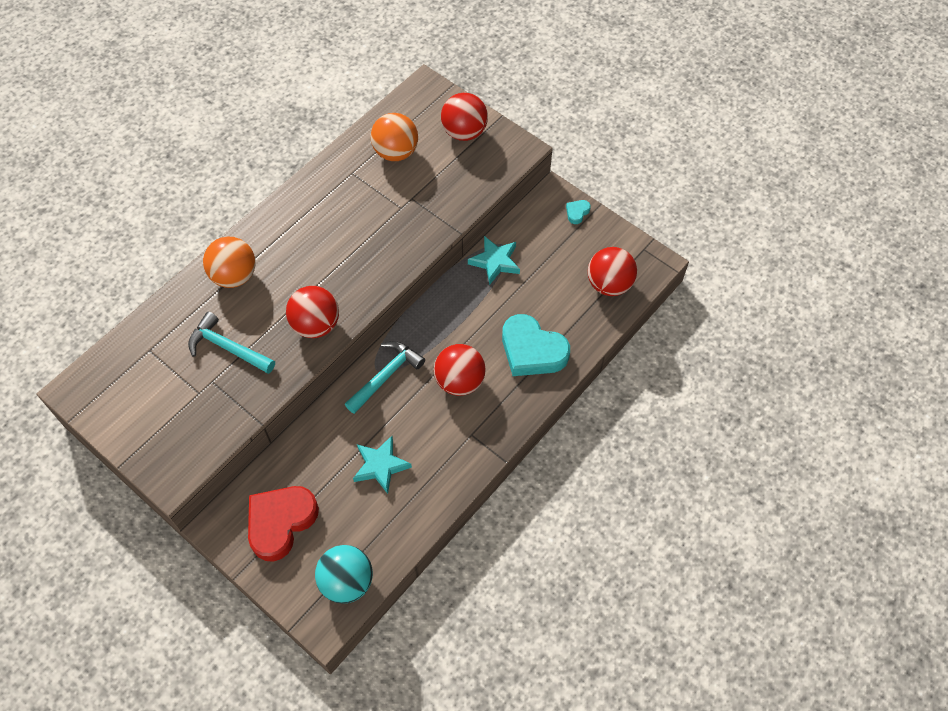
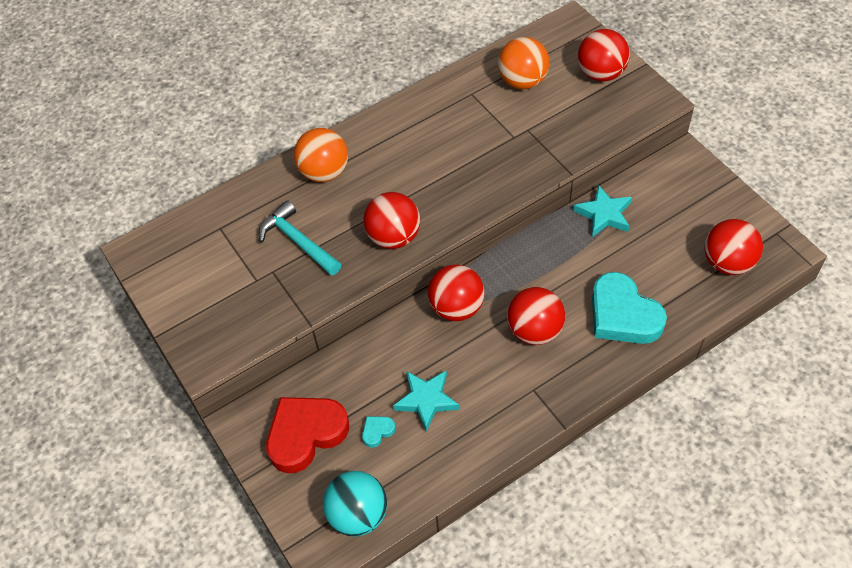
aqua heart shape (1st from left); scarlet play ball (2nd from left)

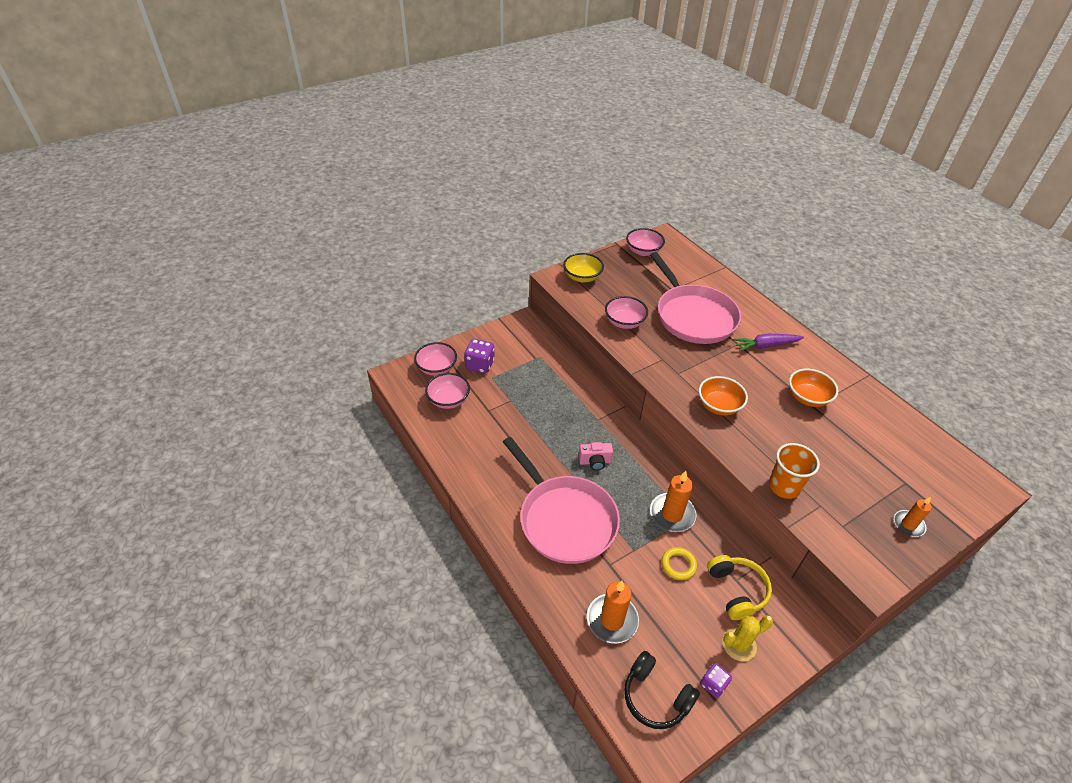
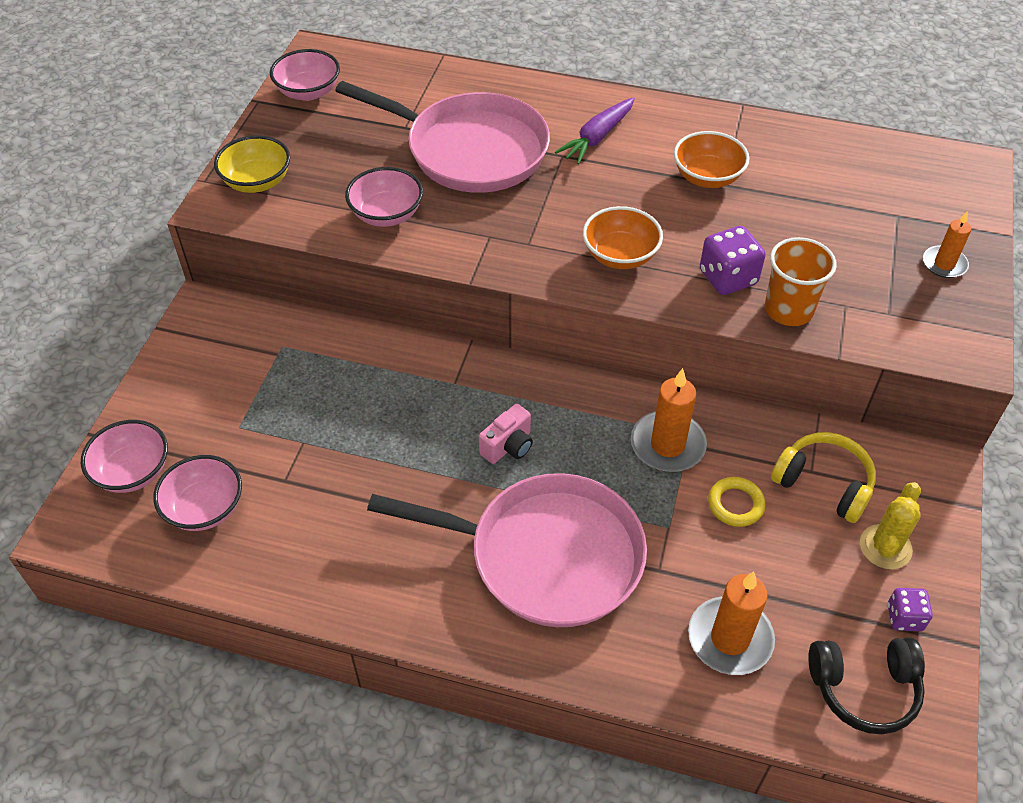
purple dice (1st from left)

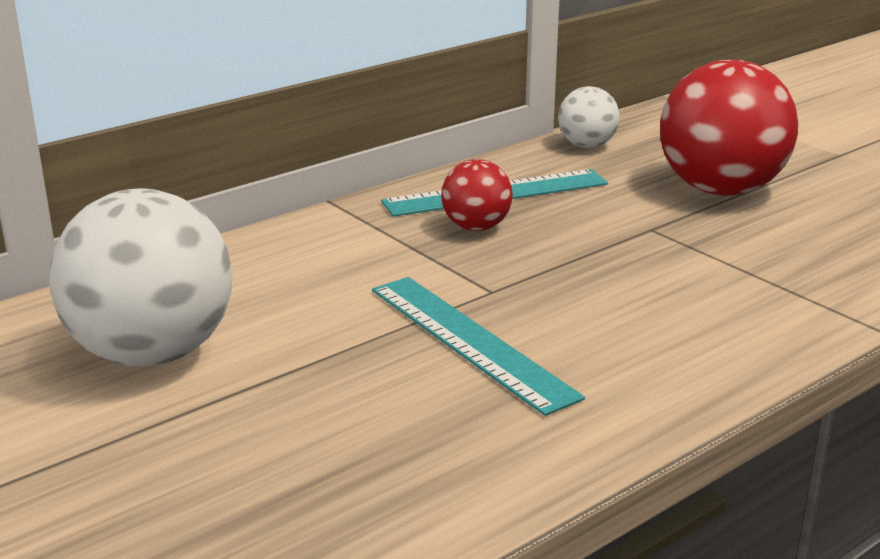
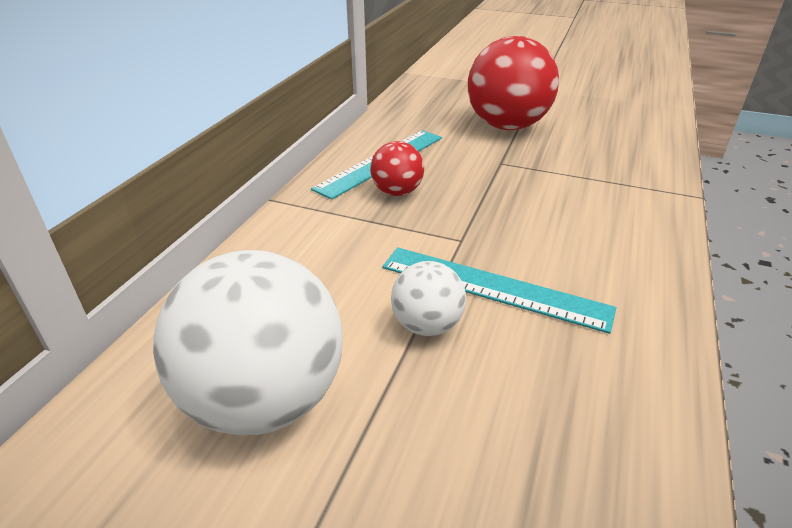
pure white play ball (2nd from left)

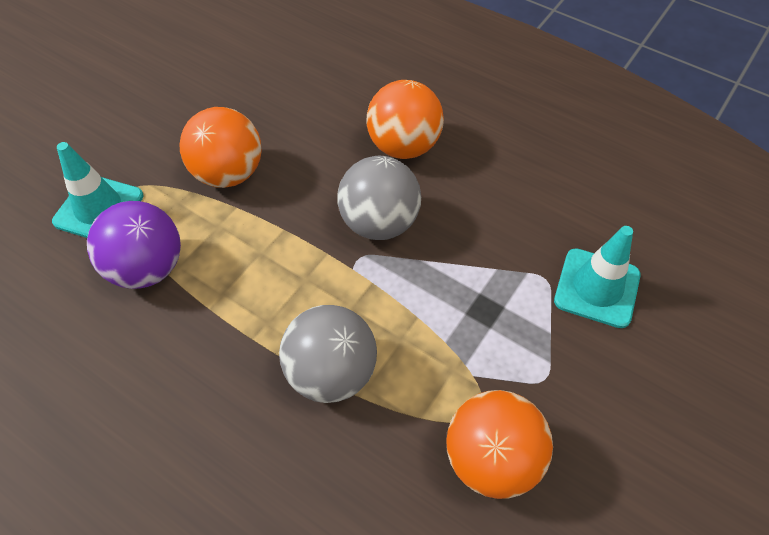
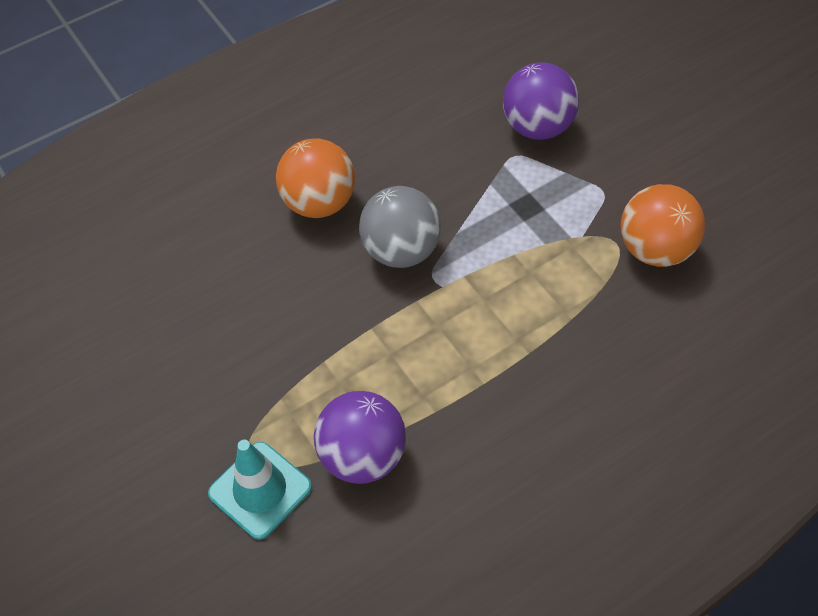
orange play ball (1st from left in the first image); gray play ball (1st from left in the first image); purple play ball (2nd from left)

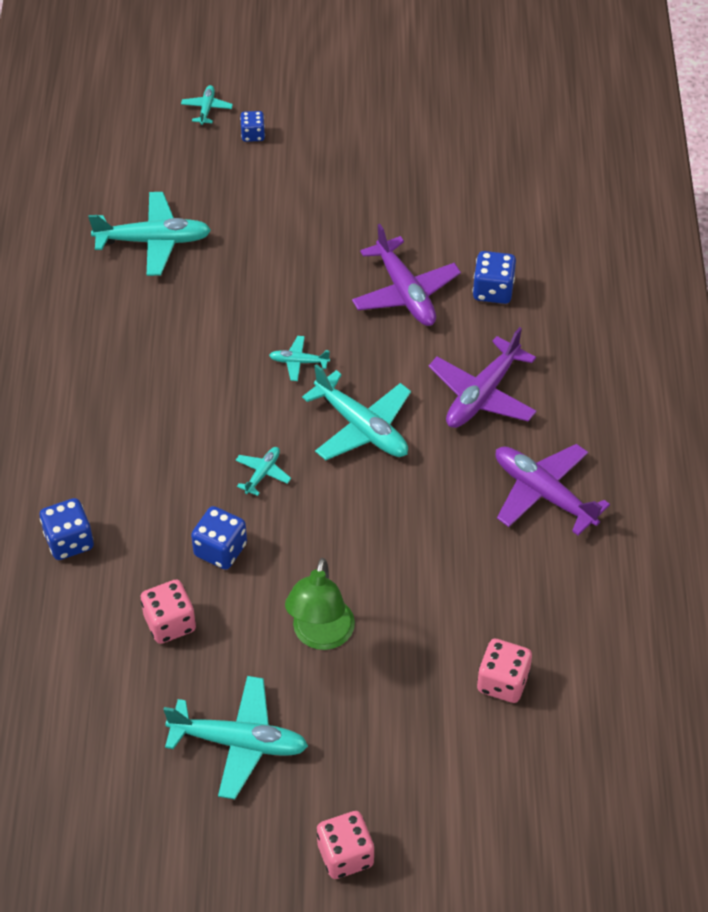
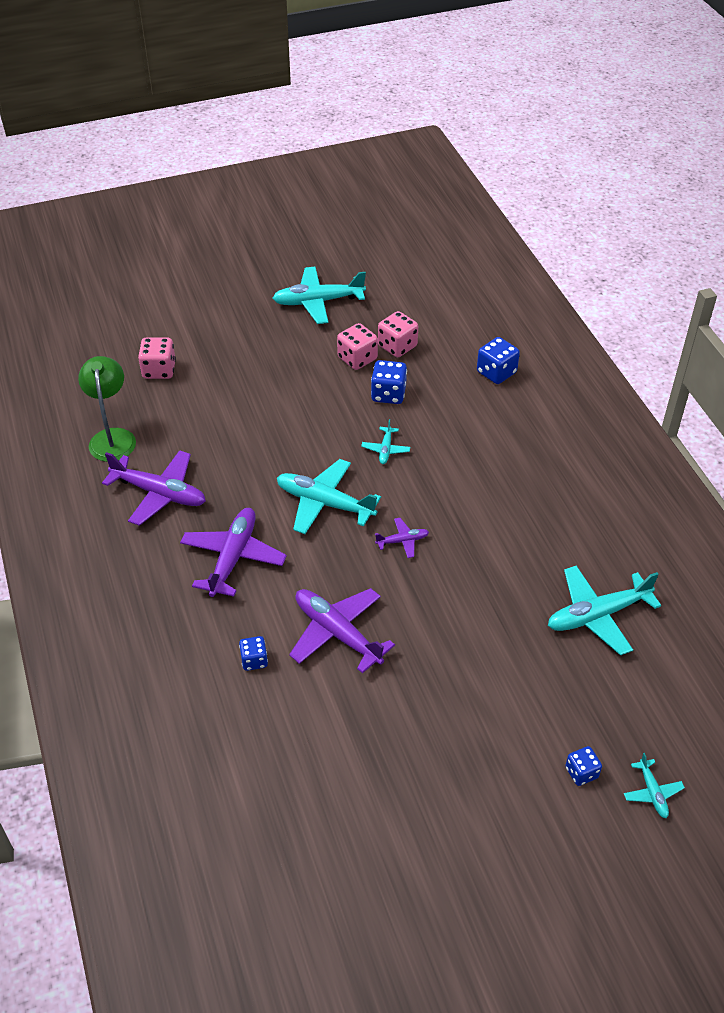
leaf-green lamp; rosy dice (2nd from left); purple plane (4th from left); royal blue dice (1st from left)

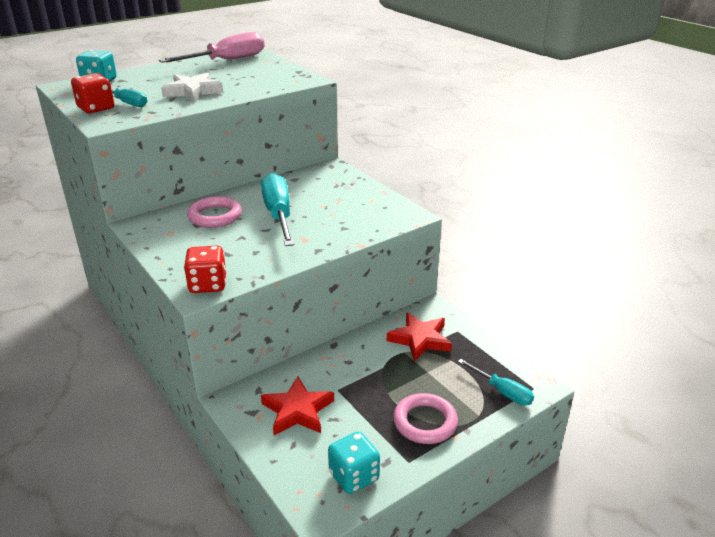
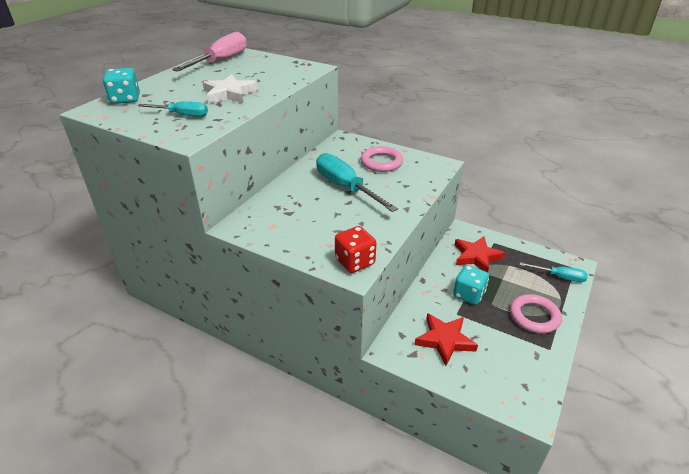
scarlet dice (1st from left in the first image); rosy torus (1st from left); aqua dice (2nd from left)

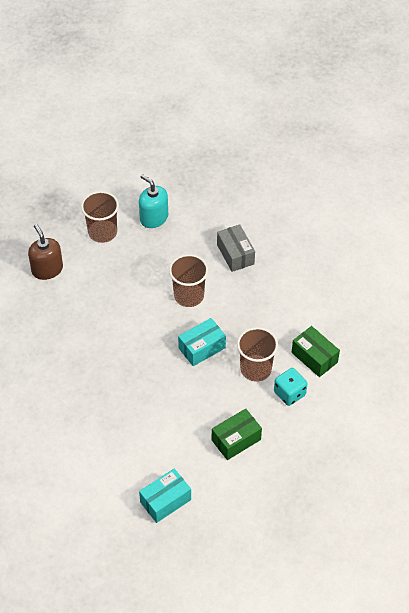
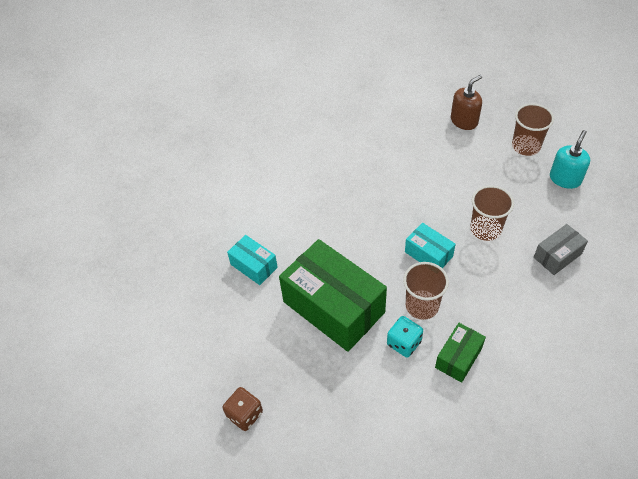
brown dice; leaf-green package (1st from left)

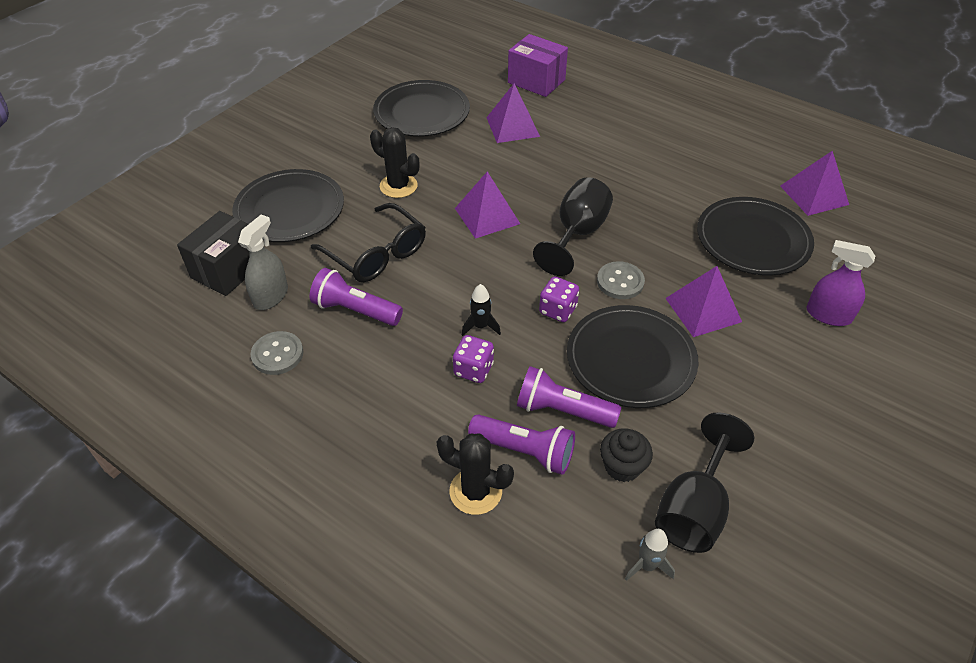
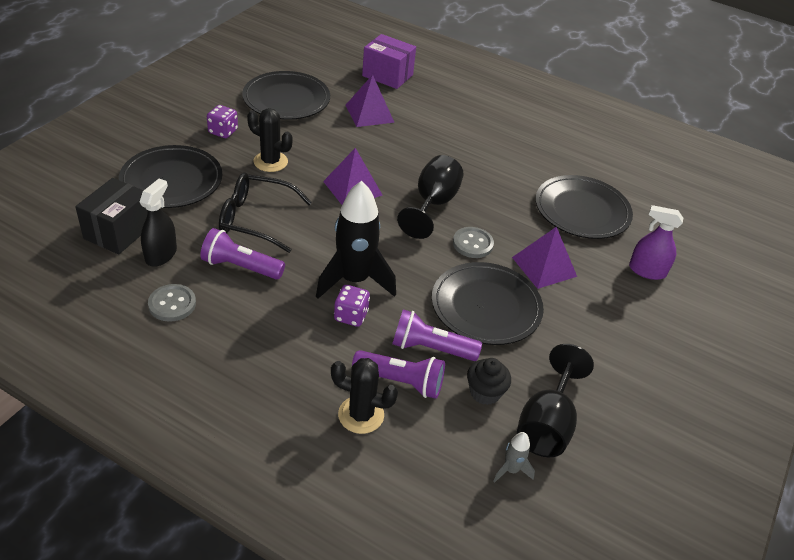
purple solid pyramid (4th from left in the first image); purple dice (1st from left); black sprayer; black spectacles; black spaceship

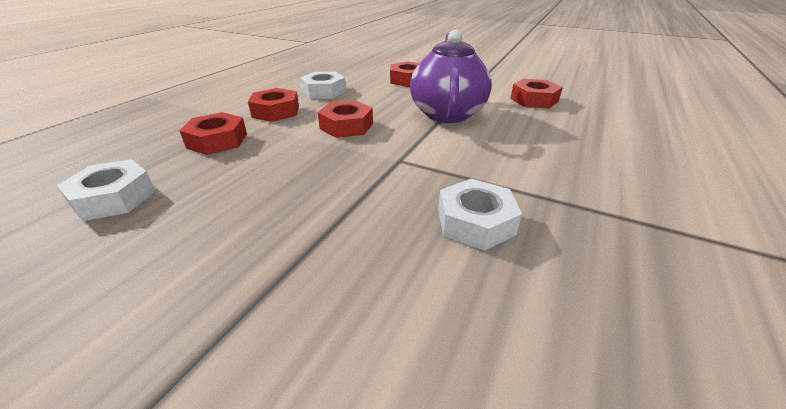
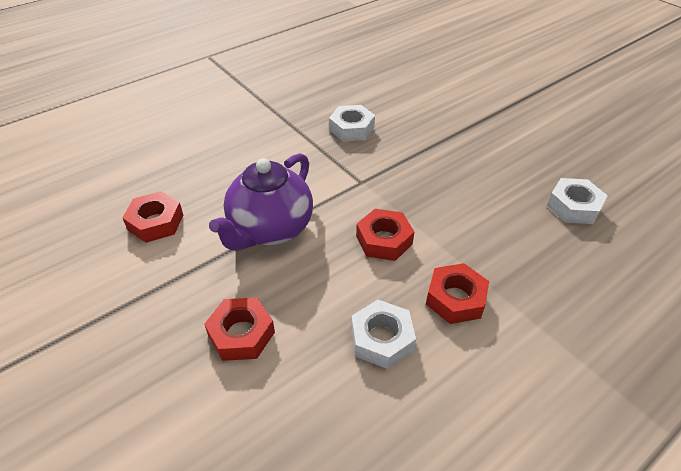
scarlet nut (1st from left in the first image)

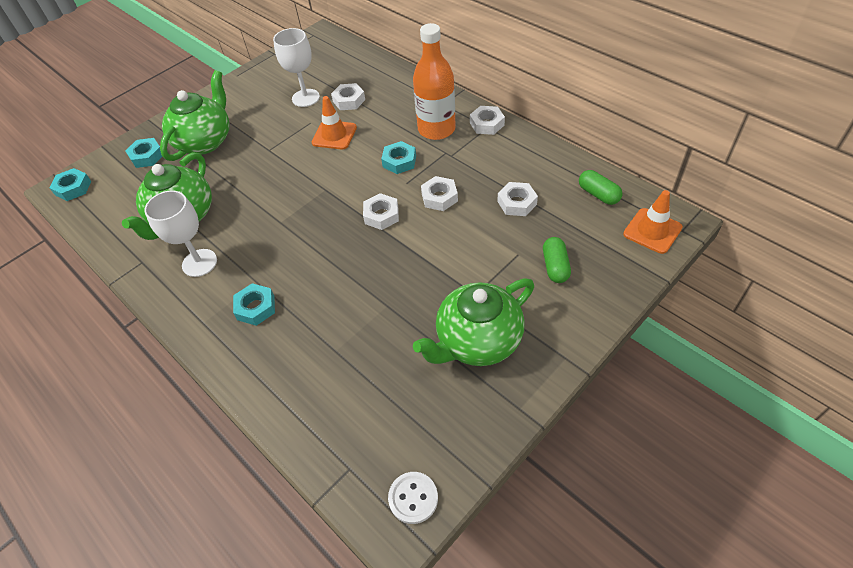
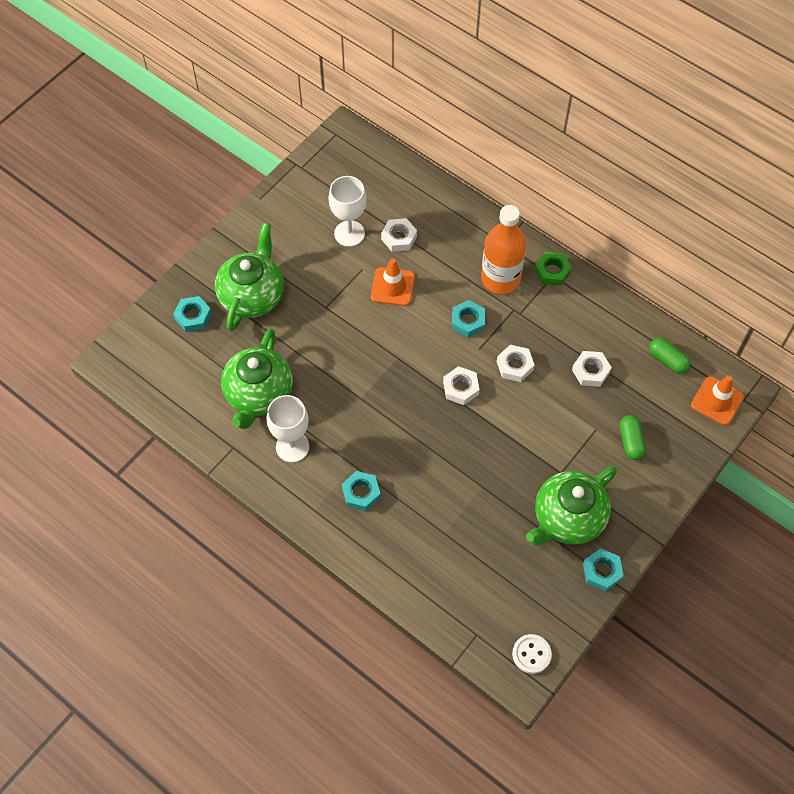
aqua nut (4th from left); leaf-green nut

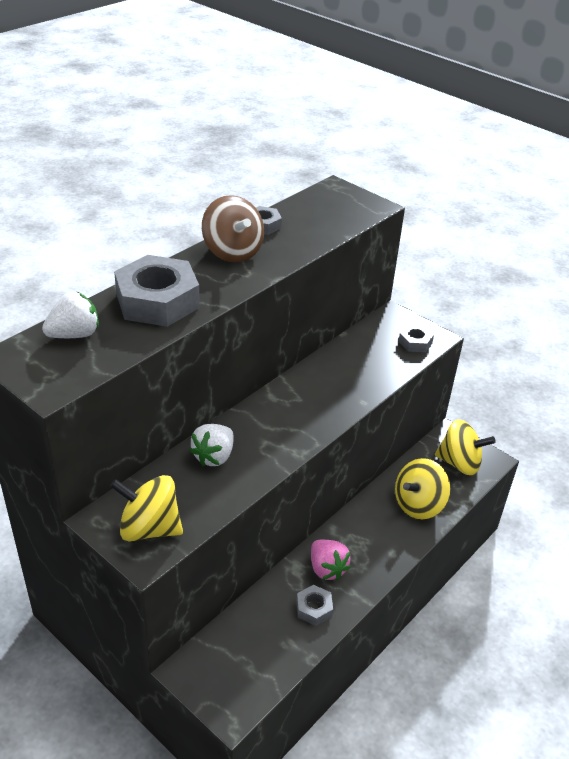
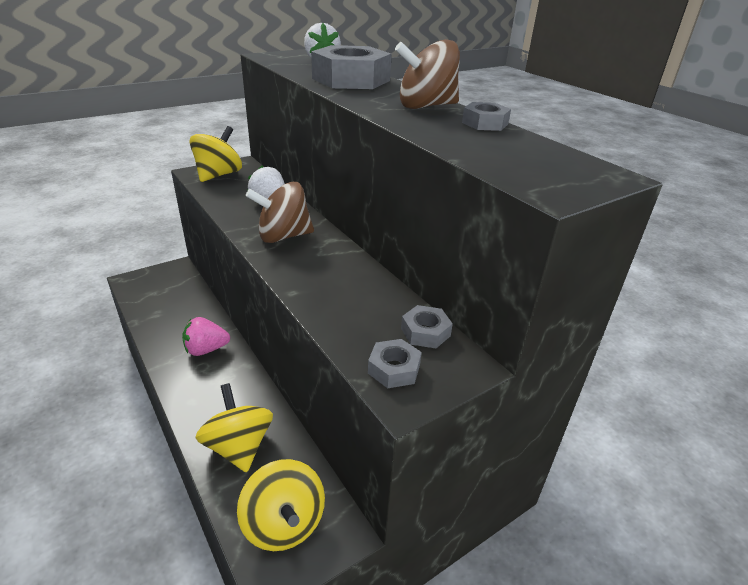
brown whirligig (1st from left); gray nut (3rd from left); golden whirligig (3rd from left)

